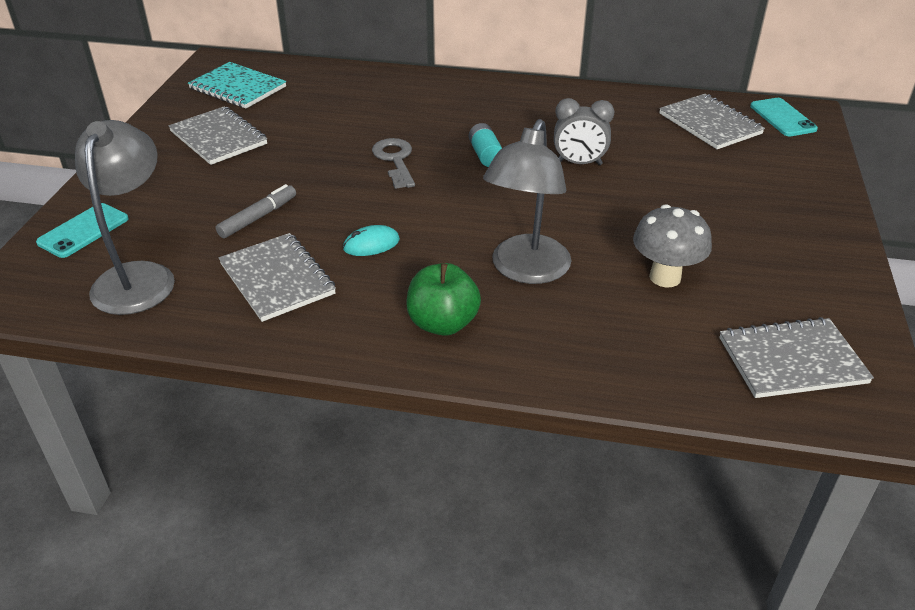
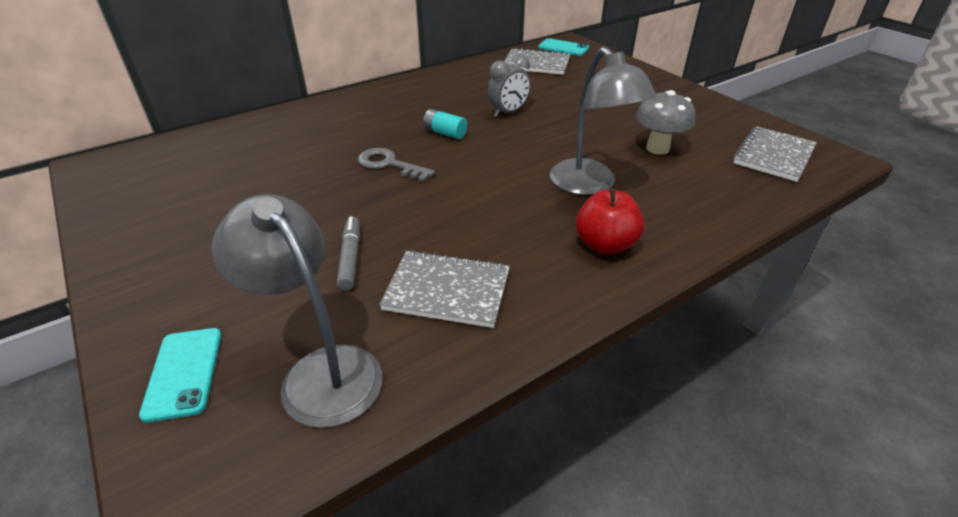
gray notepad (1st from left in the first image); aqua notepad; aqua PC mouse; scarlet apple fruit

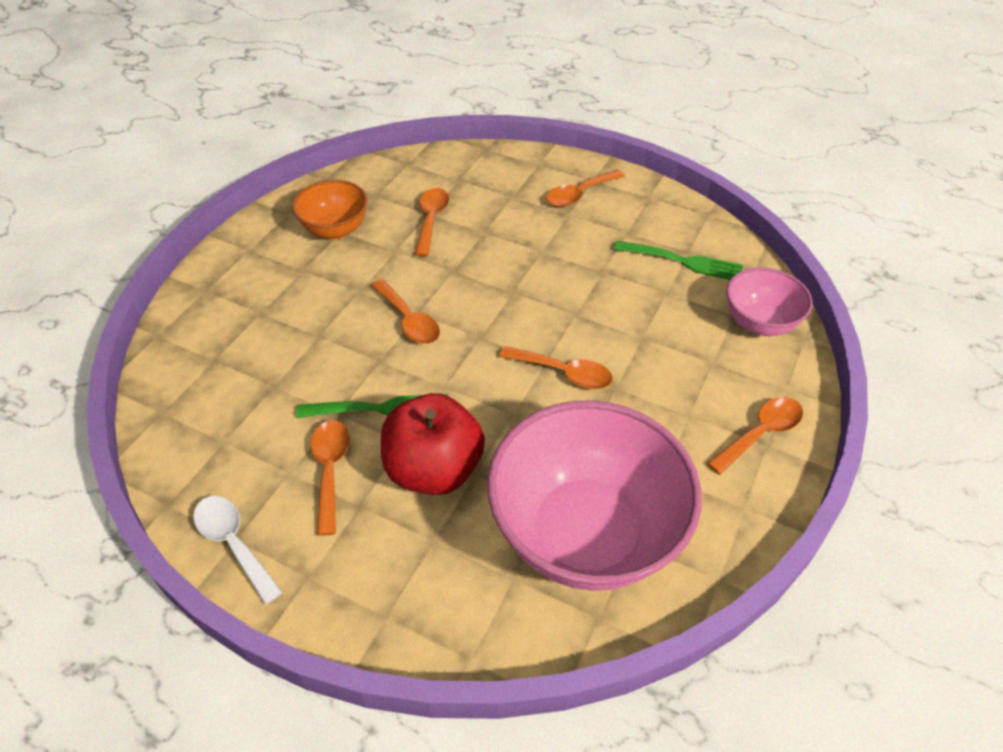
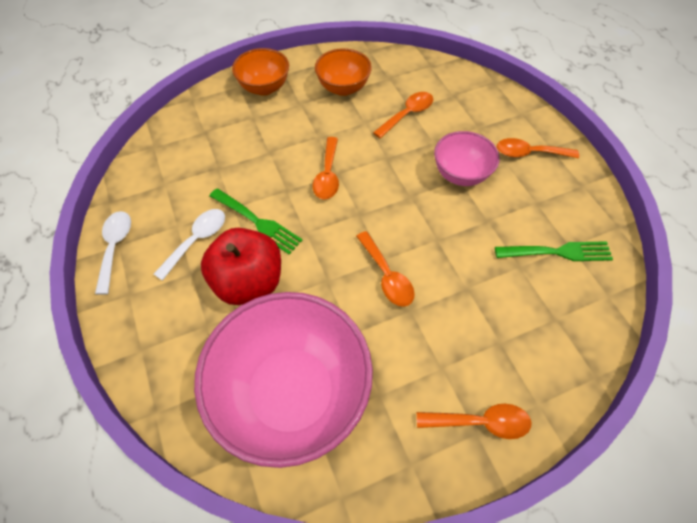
orange deep dish (1st from left); rosy deep dish (2nd from left); pure white spoon (2nd from left); leaf-green dinner fork (2nd from left)

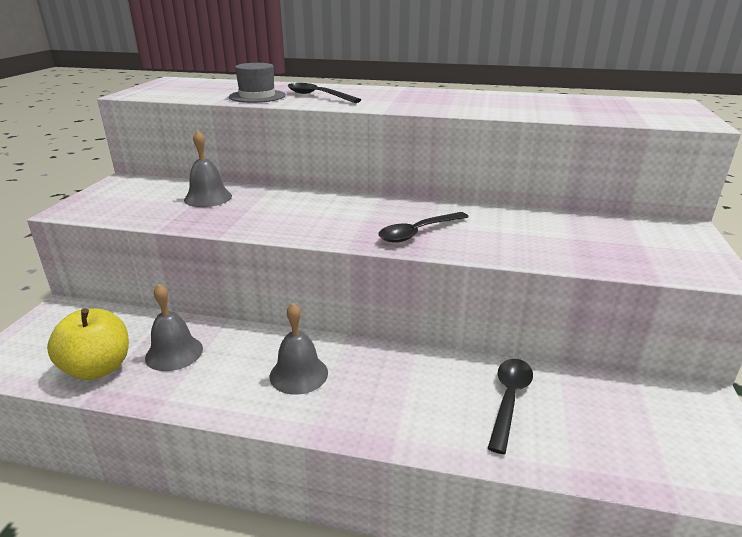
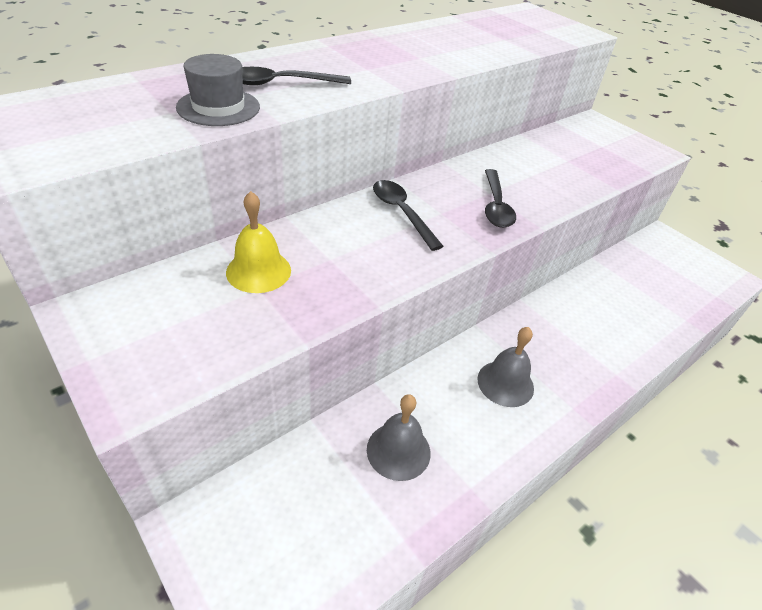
golden apple fruit; black spoon (2nd from left); golden school bell

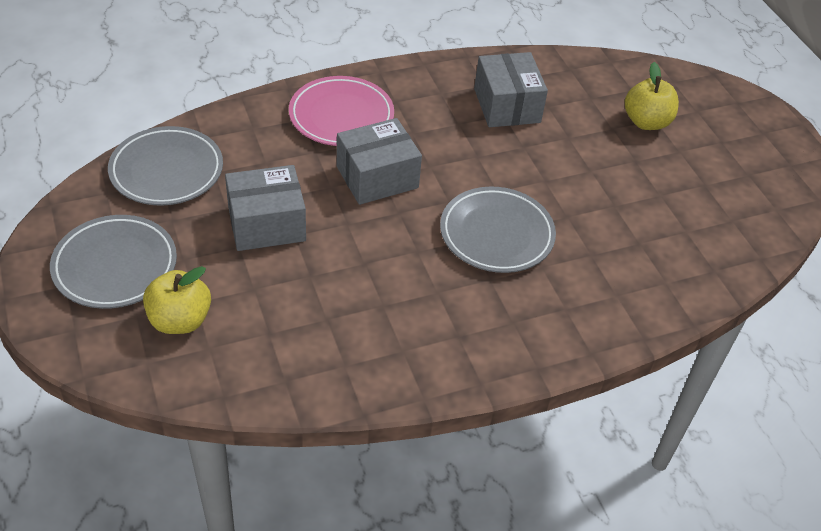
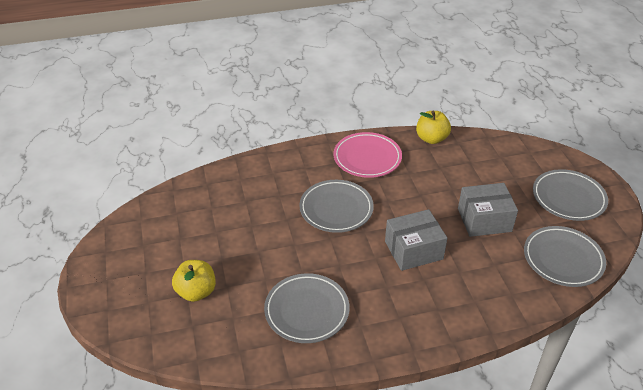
golden apple fruit (2nd from left); rosy plate; gray plate (1st from left)

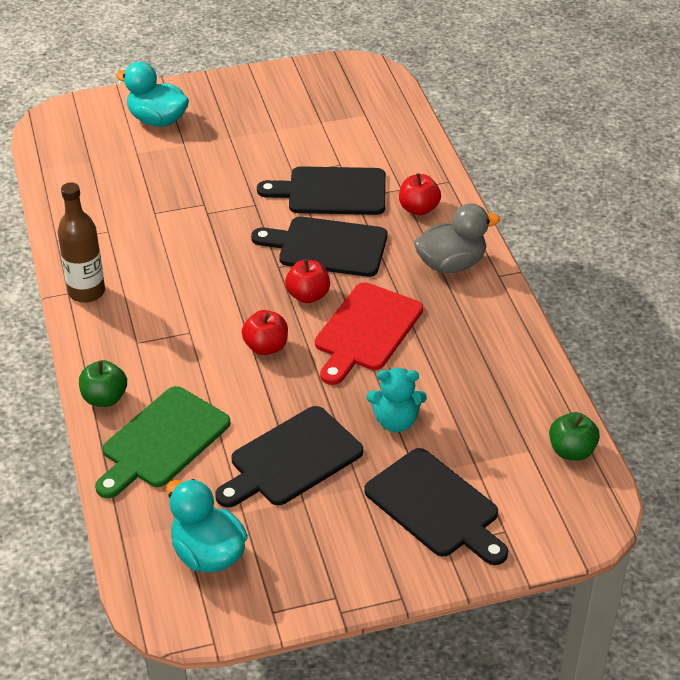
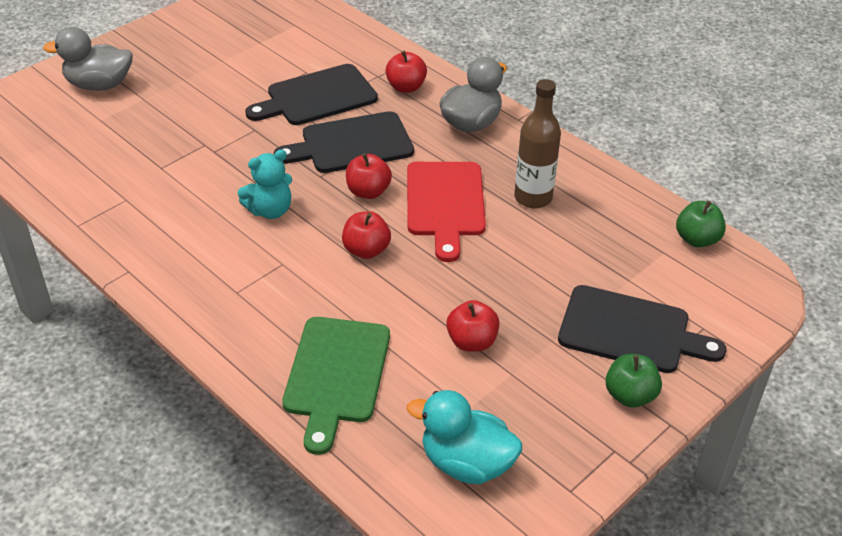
brown bottle; leaf-green apple fruit (1st from left); aqua teddy; scarlet apple fruit (4th from left); gray duck (1st from left)

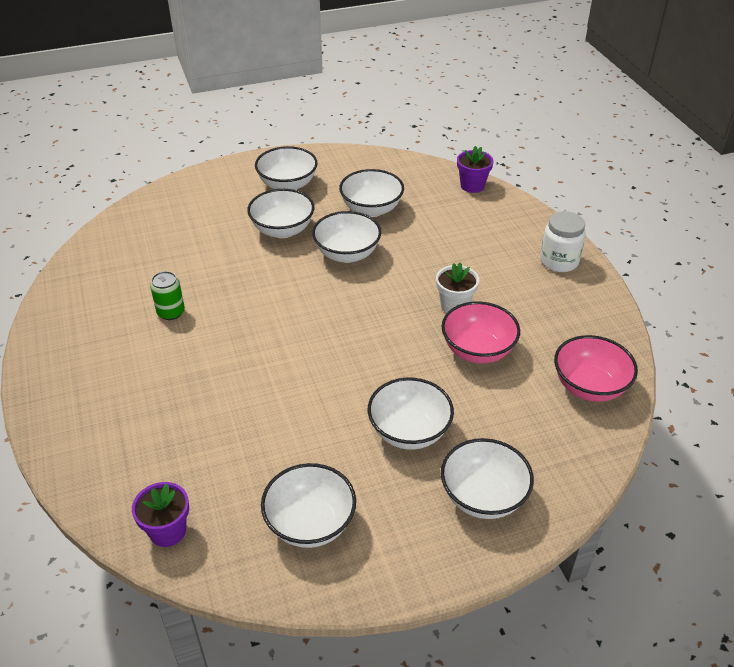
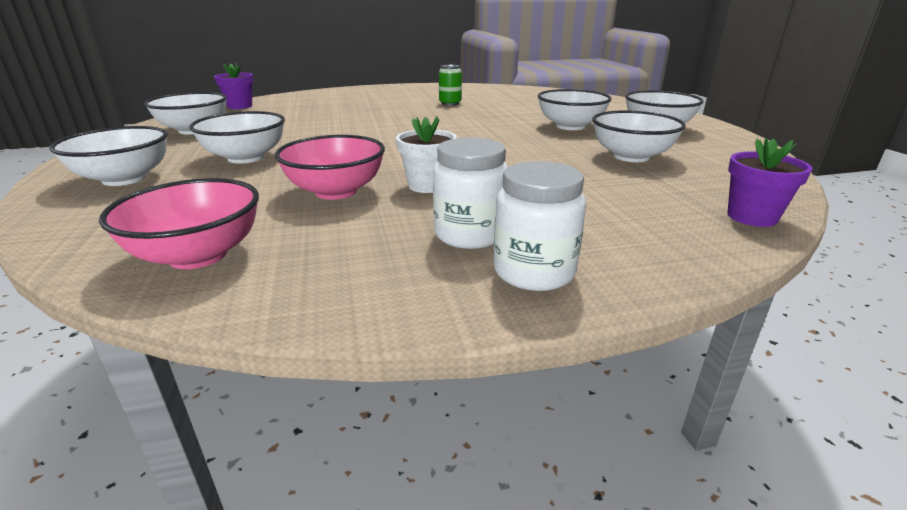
pure white deep dish (4th from left in the first image); pure white jam jar (1st from left)

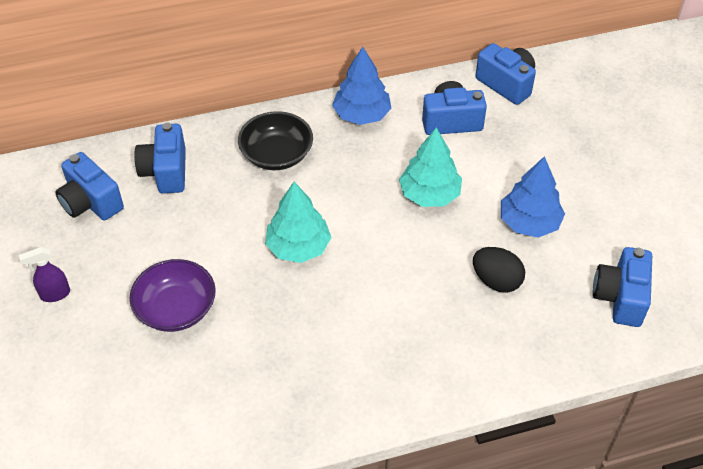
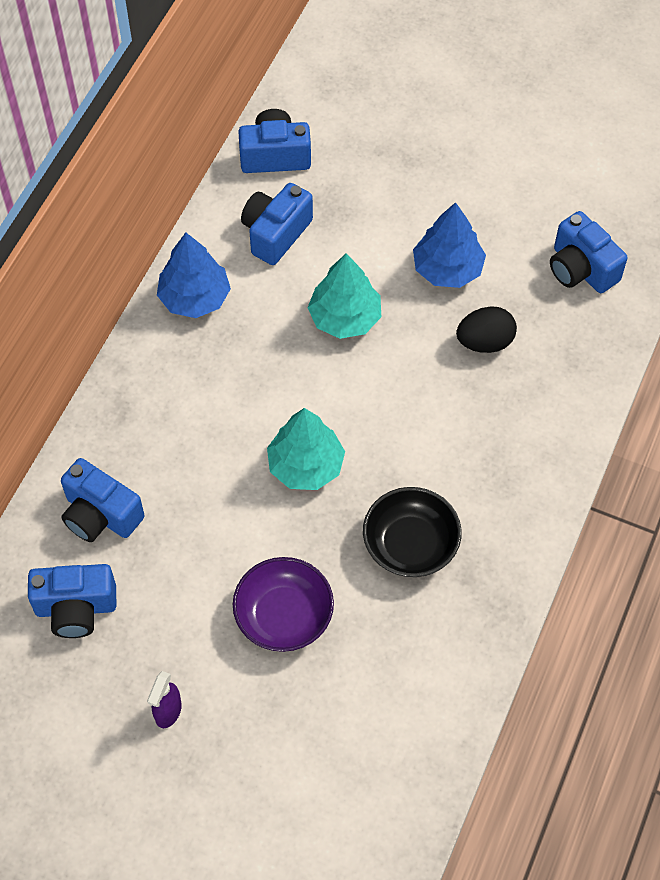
black deep dish

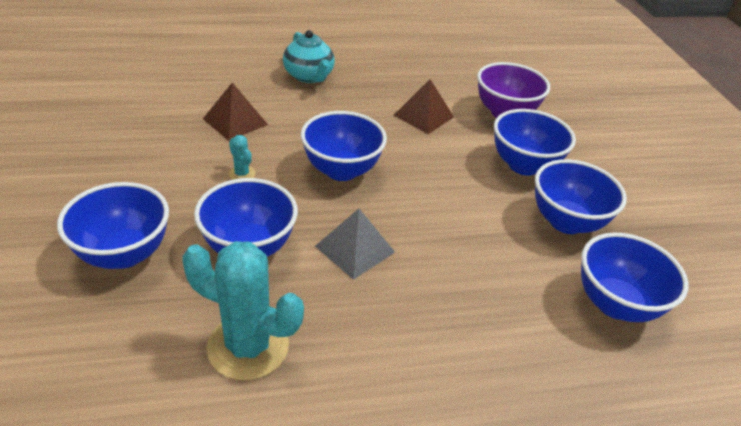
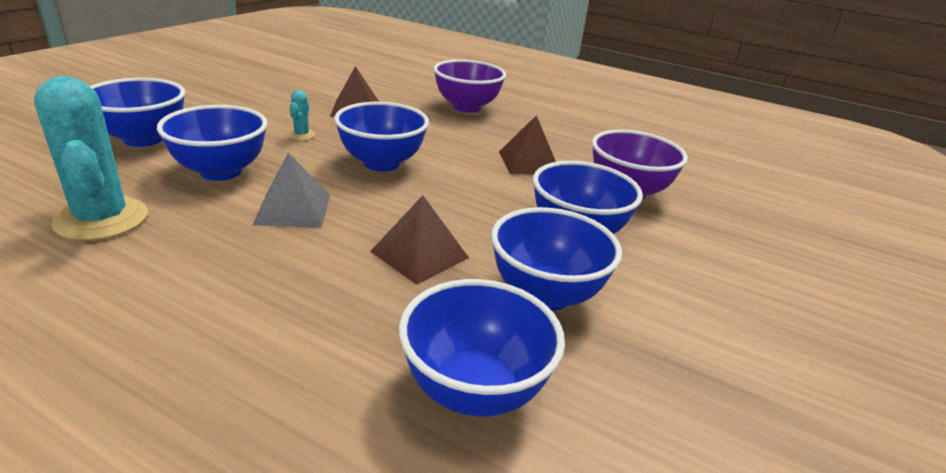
brown solid pyramid (2nd from left); purple deep dish (1st from left)

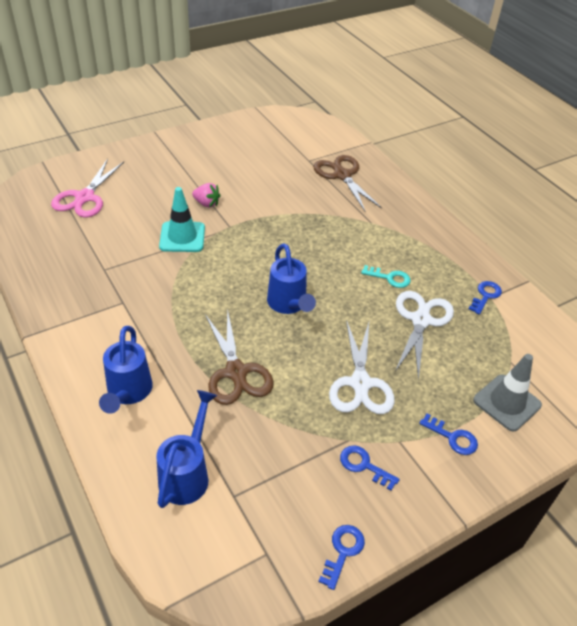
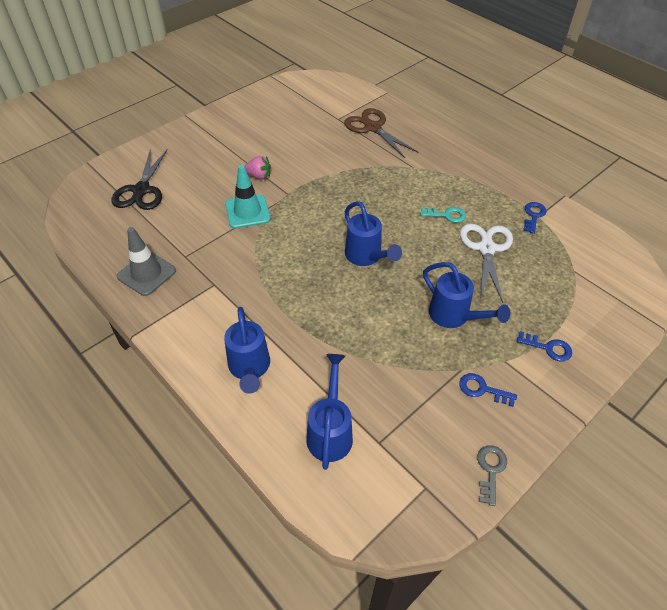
brown shears (1st from left in the first image); gray safety cone; royal blue sprinkling can (4th from left); black shears; gray door key

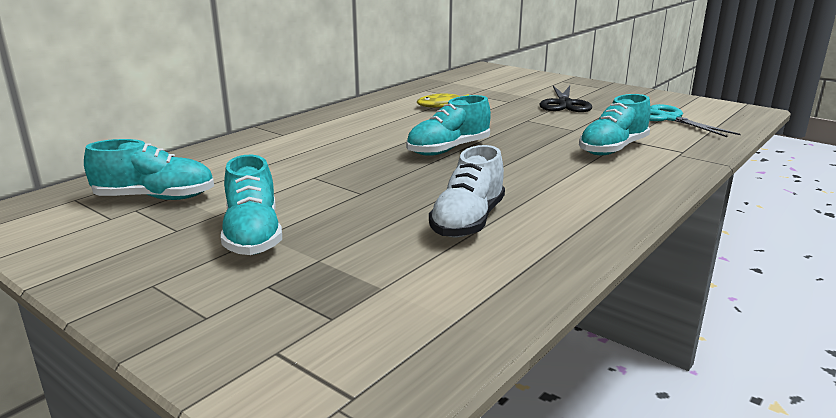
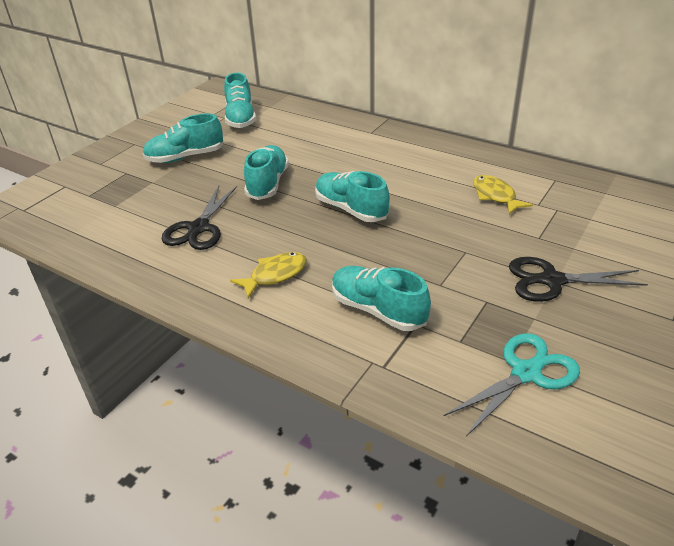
golden toy fish (1st from left); aqua sneaker (3rd from left); black shears (1st from left)

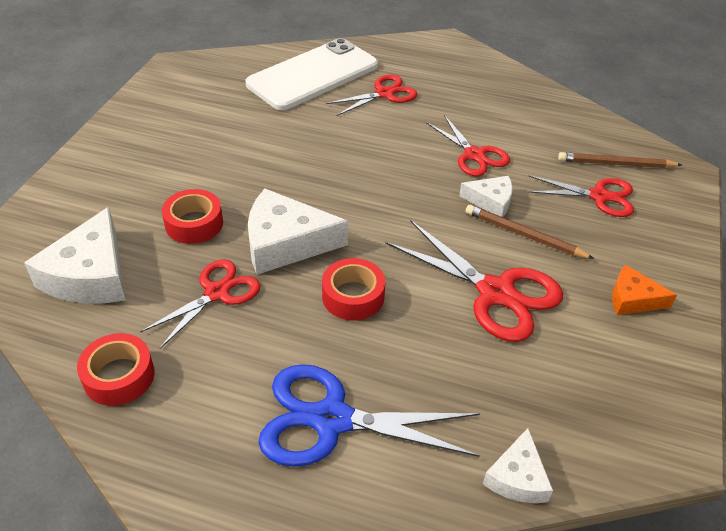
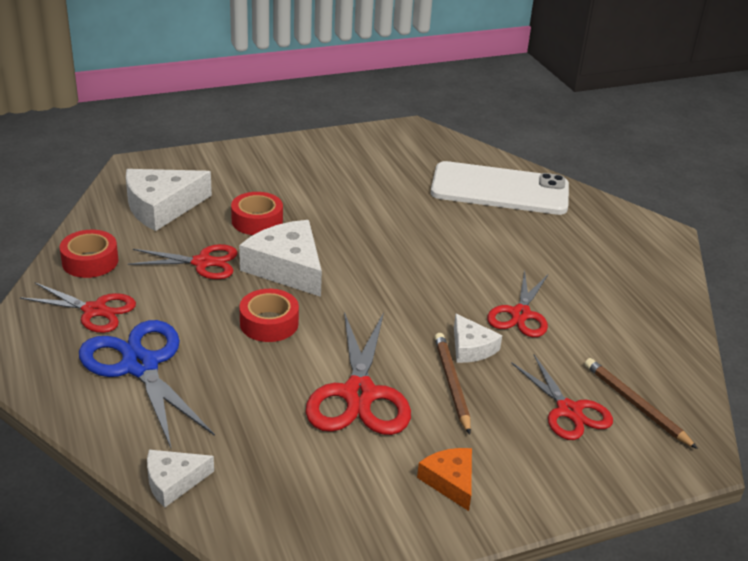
scarlet shears (1st from left)

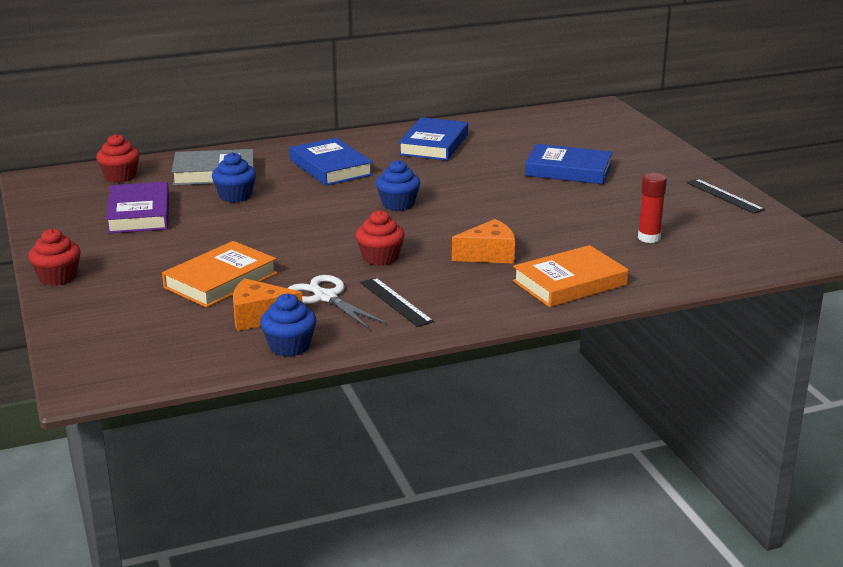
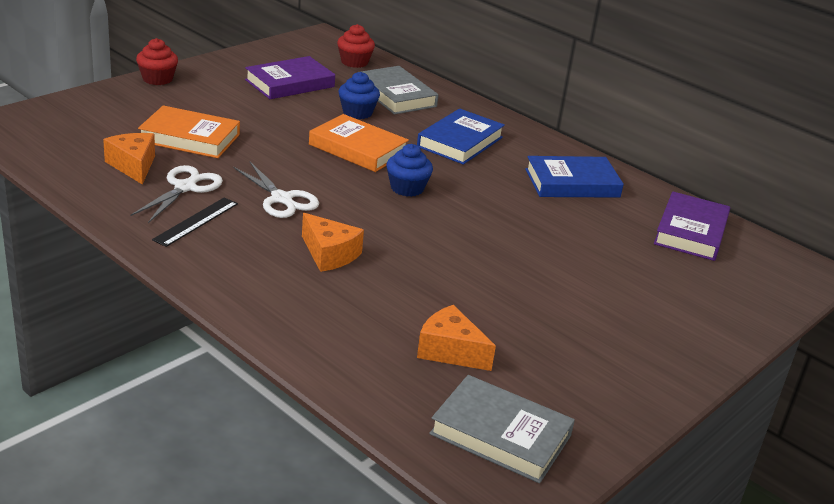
royal blue cupcake (2nd from left in the first image); royal blue book (3rd from left in the first image); black straightedge (2nd from left in the first image); gray book (2nd from left); purple book (2nd from left); orange book (2nd from left); pure white shears (2nd from left); orange piece of cheese (3rd from left)

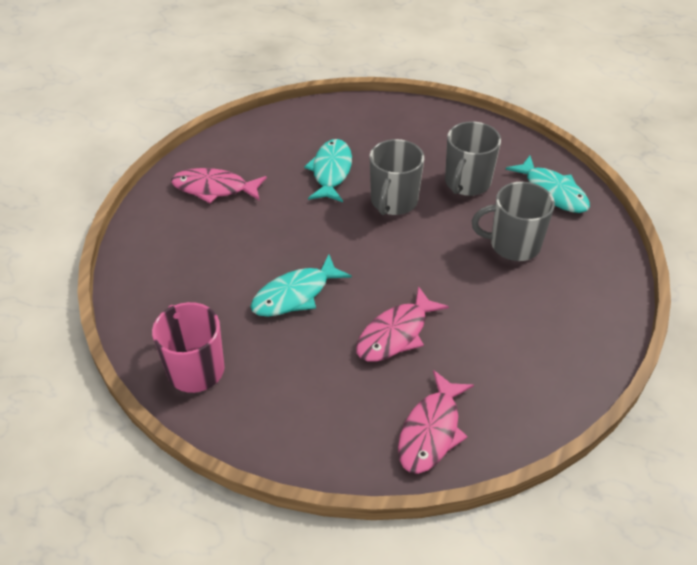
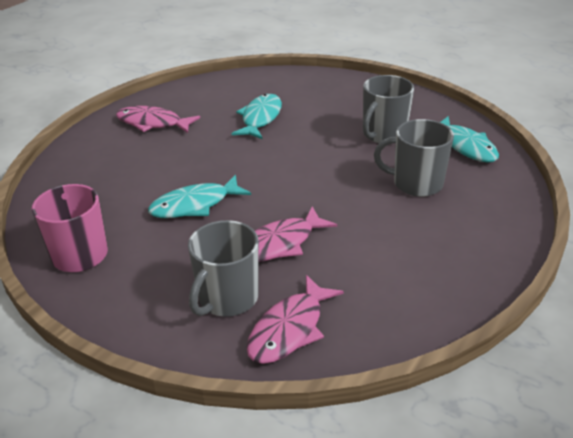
gray mug (1st from left)

